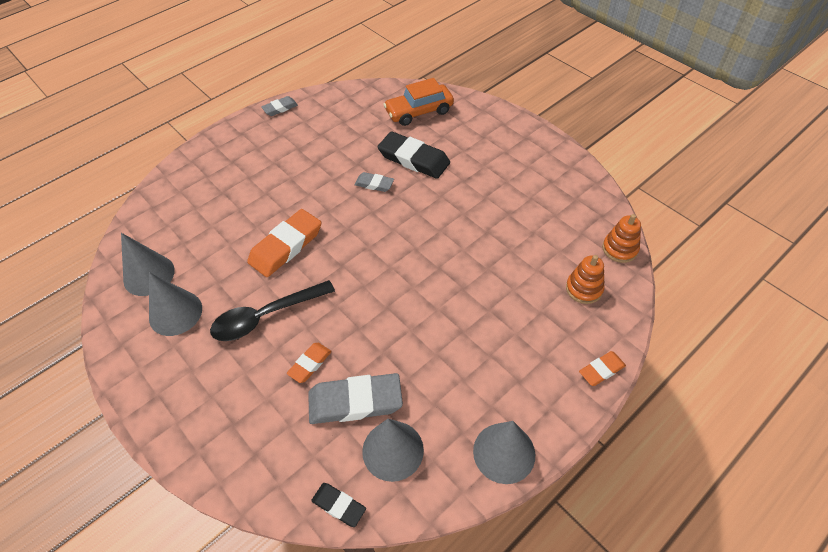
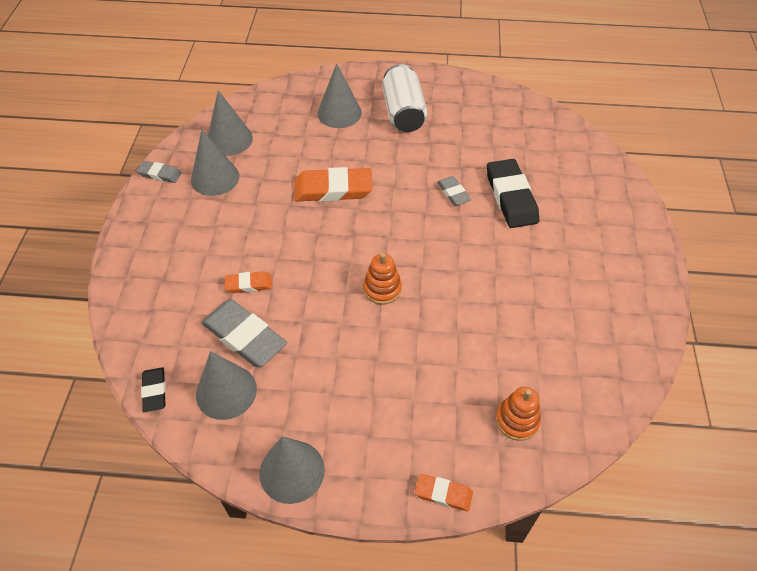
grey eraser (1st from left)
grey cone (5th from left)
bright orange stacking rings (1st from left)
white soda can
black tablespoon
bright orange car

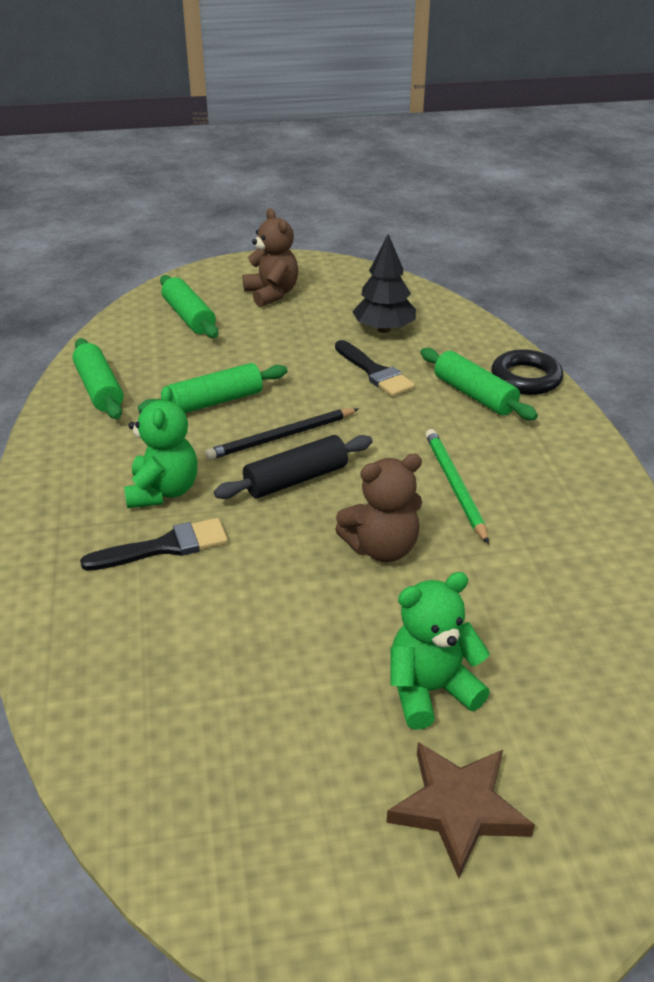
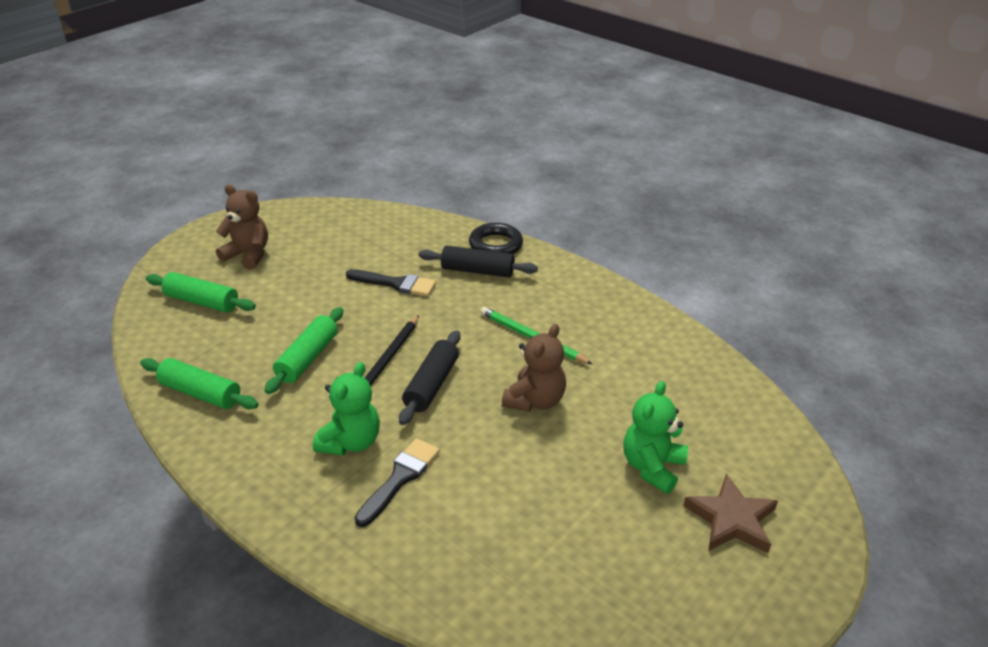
emerald teddy bear (1st from left)
black pastry roller (2nd from left)
black toy tree

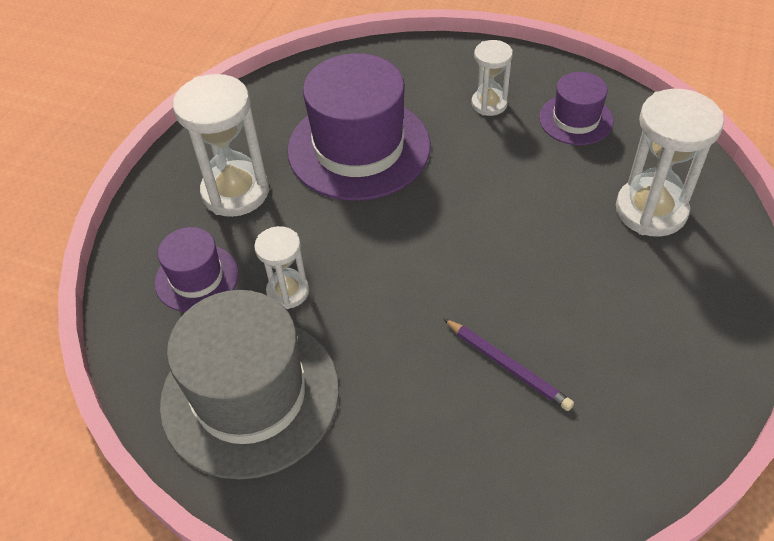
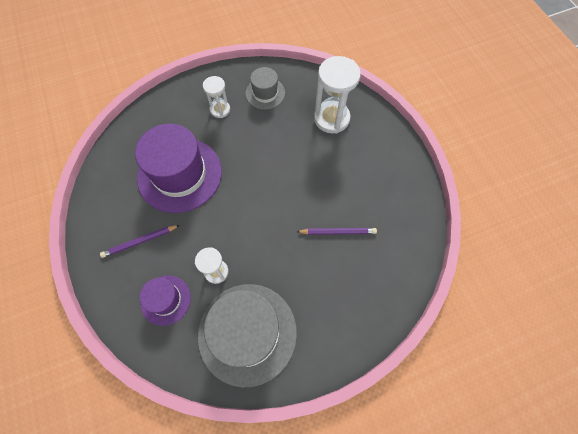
violet pencil (1st from left)
grey top hat (2nd from left)

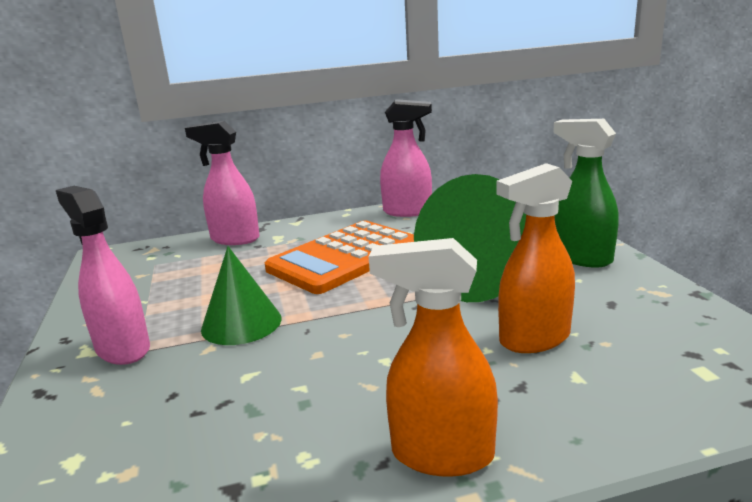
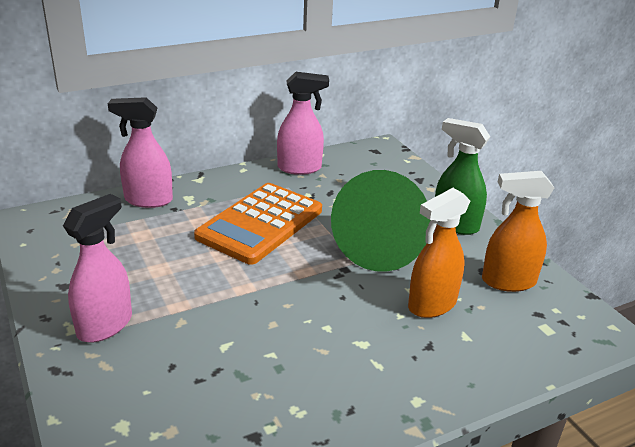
pink spray bottle (1st from left)
bright orange spray bottle (2nd from left)
emerald cone (1st from left in the first image)

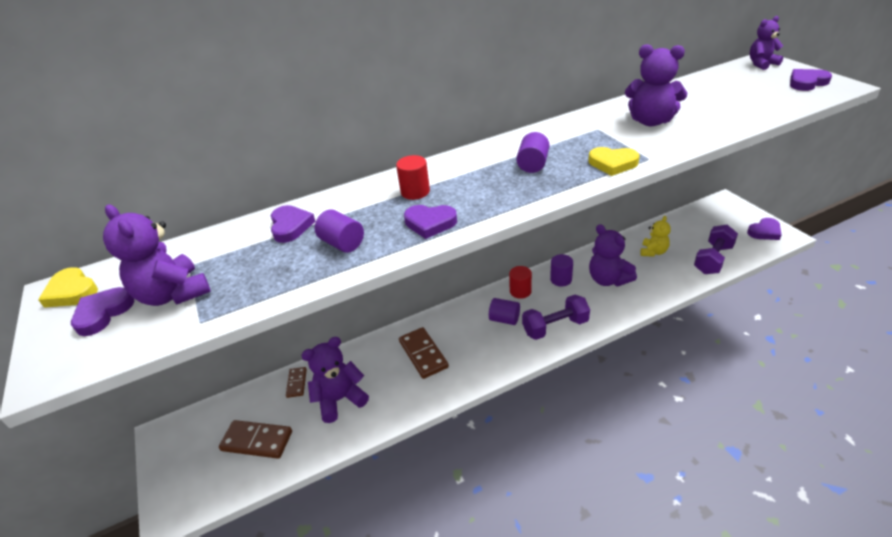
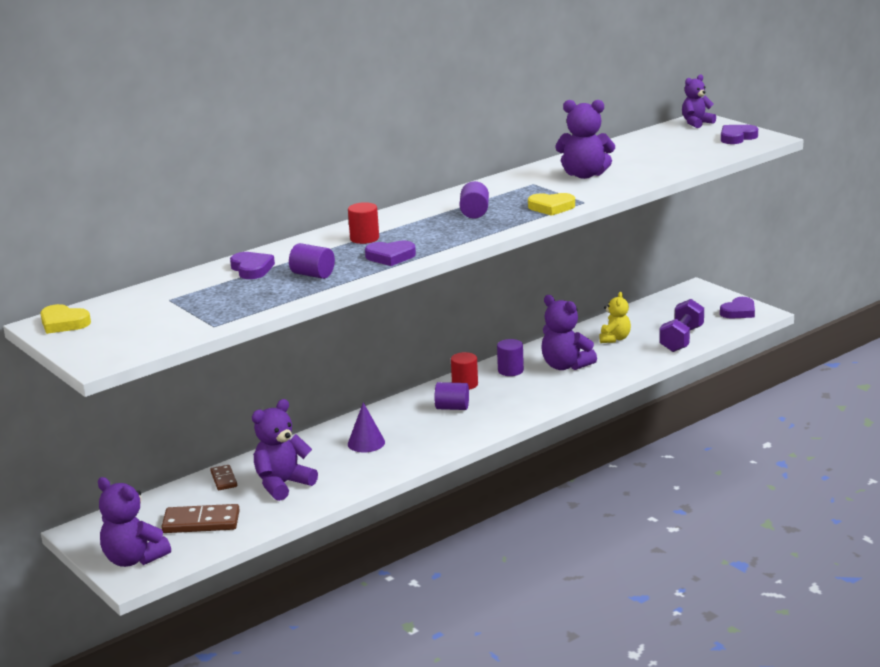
violet teddy bear (1st from left)
violet cone
violet love heart (1st from left in the first image)
violet dumbbell (1st from left in the first image)

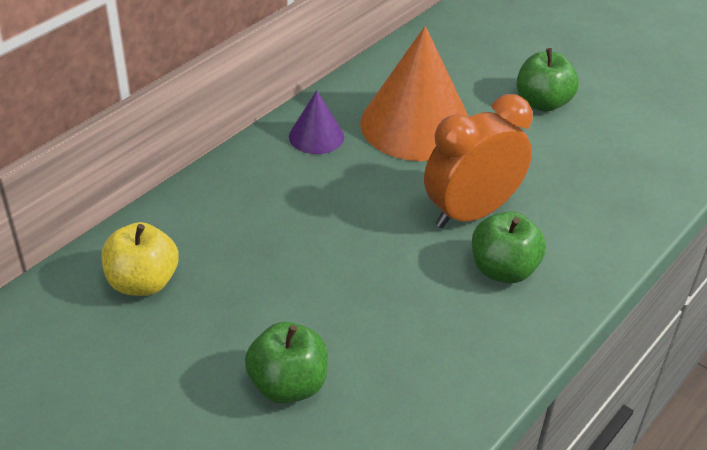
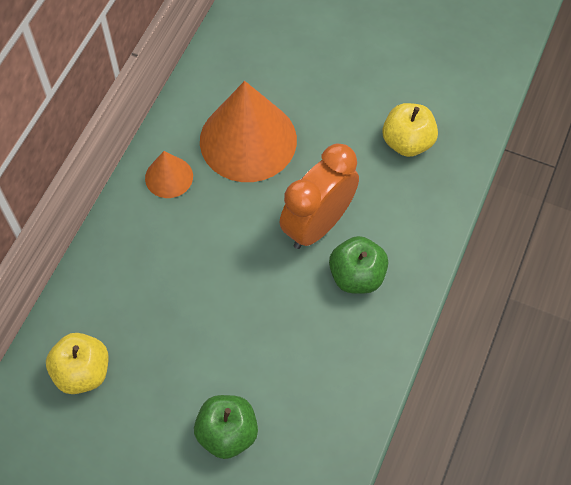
bright orange cone (1st from left)
golden apple fruit (2nd from left)
emerald apple fruit (3rd from left in the first image)

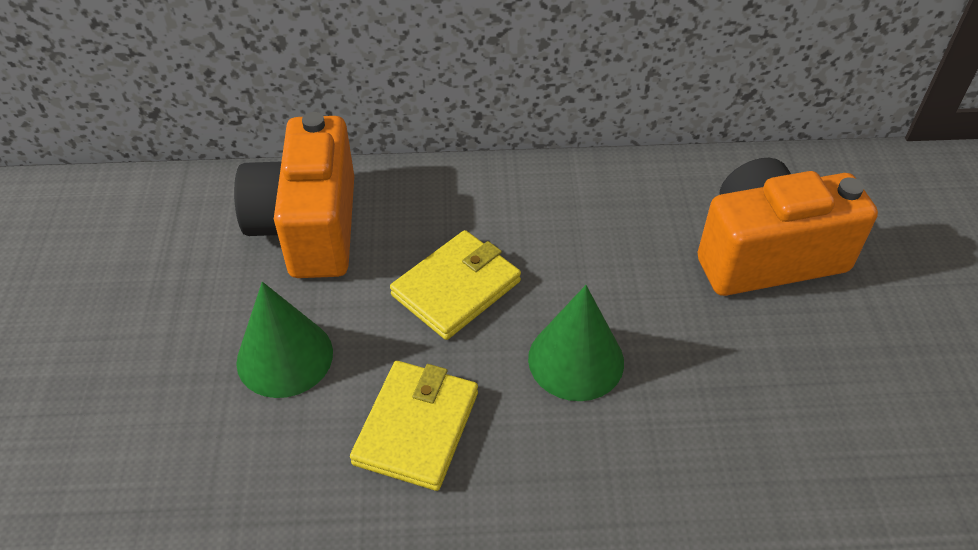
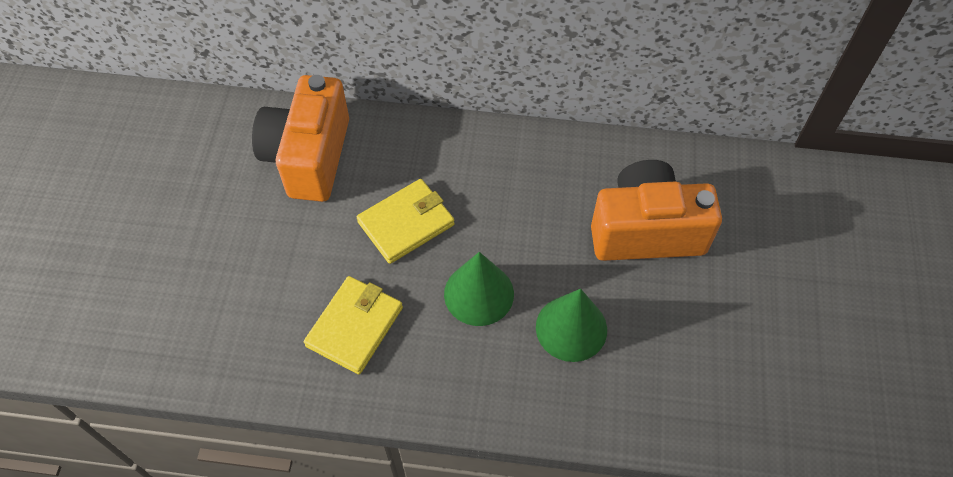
emerald cone (2nd from left)

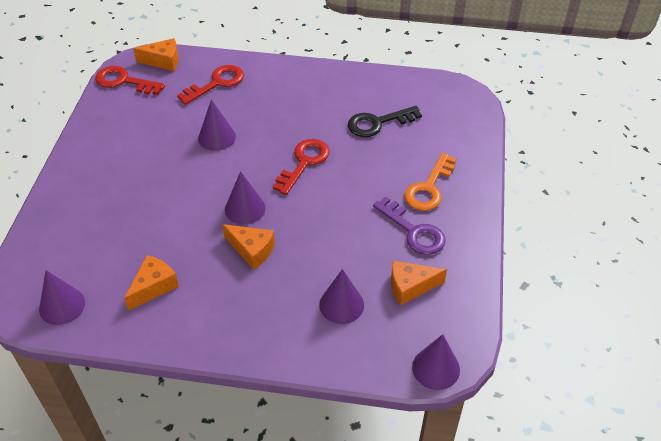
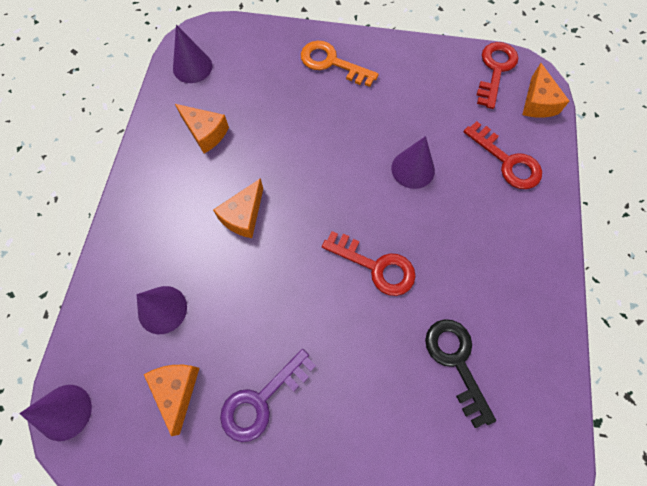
bright orange key
violet cone (3rd from left in the first image)

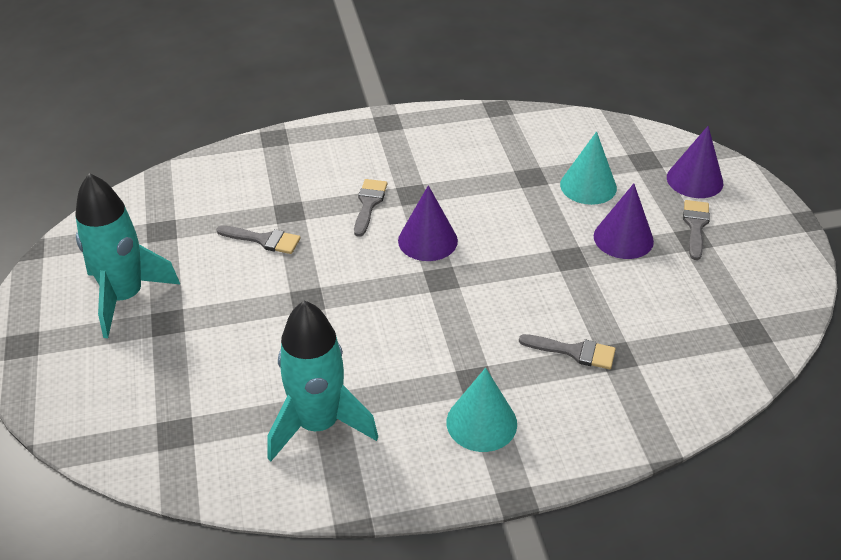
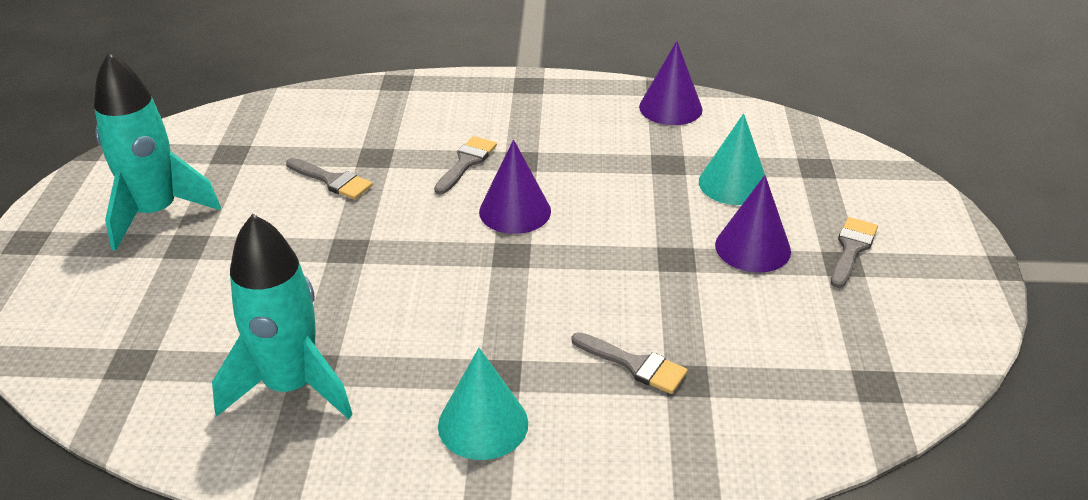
violet cone (2nd from left)

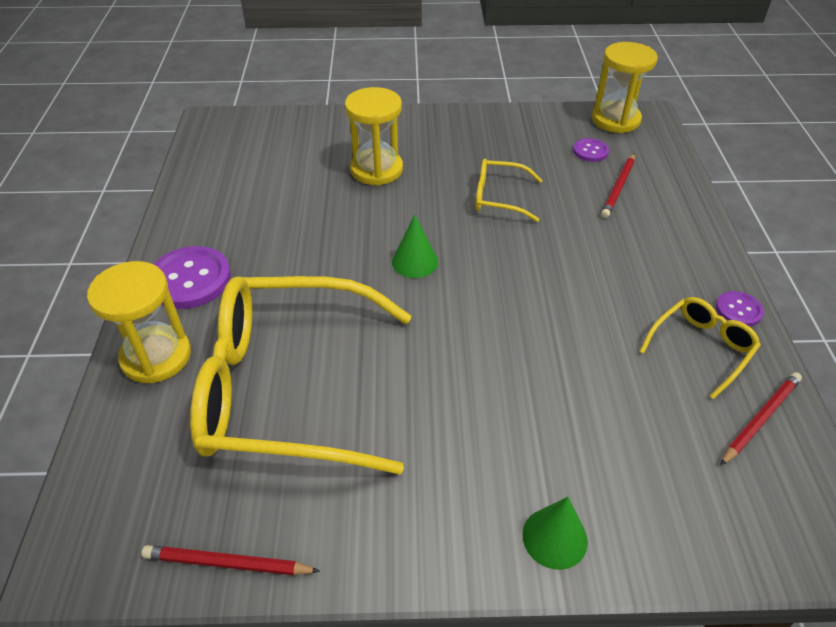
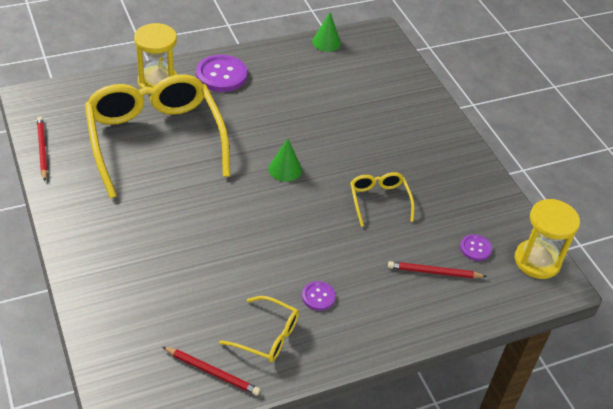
violet shirt button (2nd from left)
emerald cone (2nd from left)
golden sand timer (2nd from left in the first image)

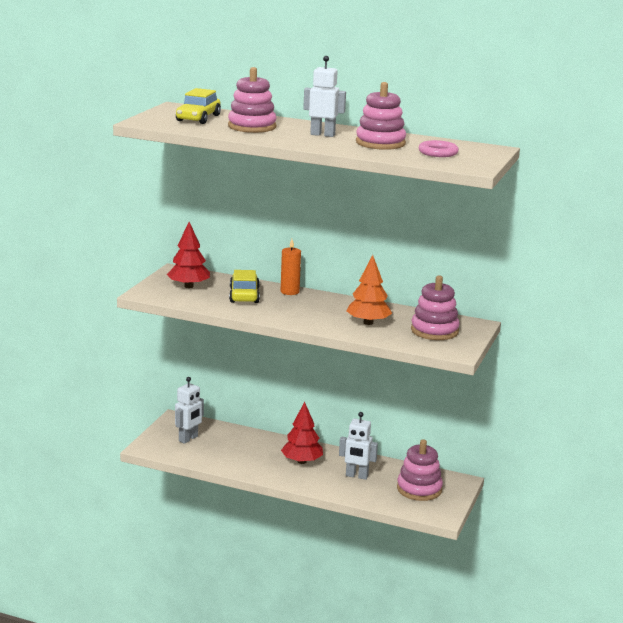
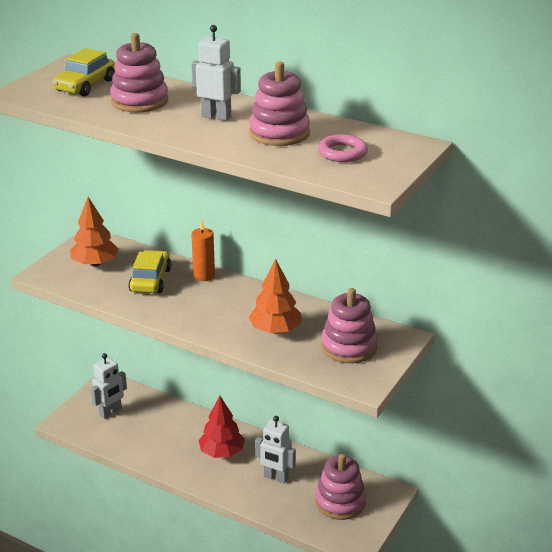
bright orange toy tree (1st from left)

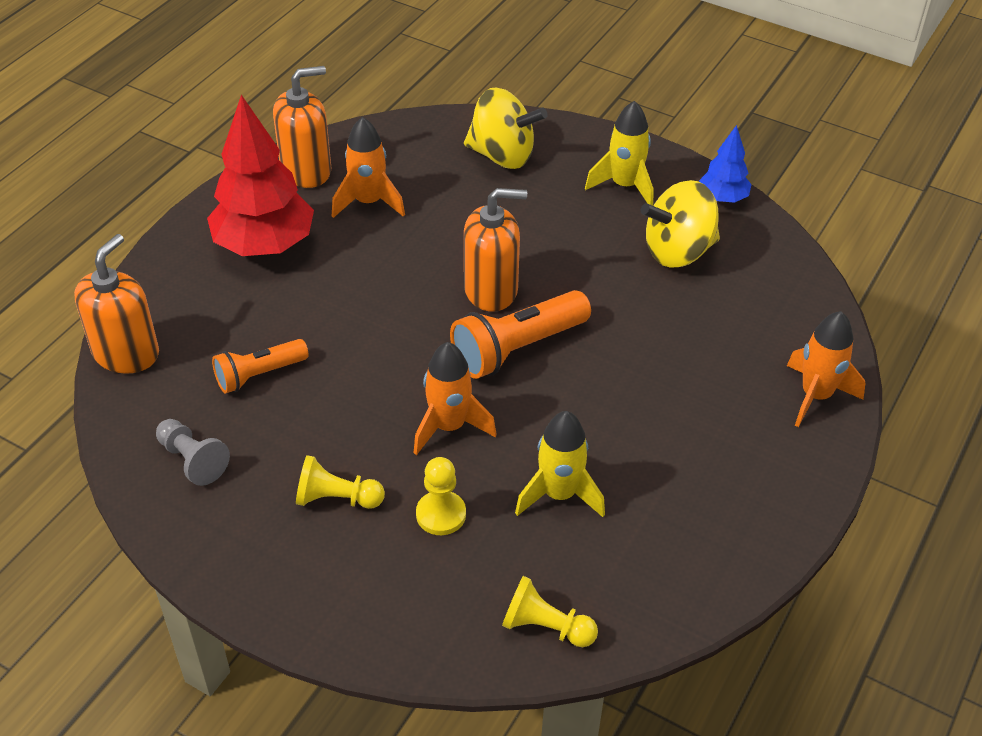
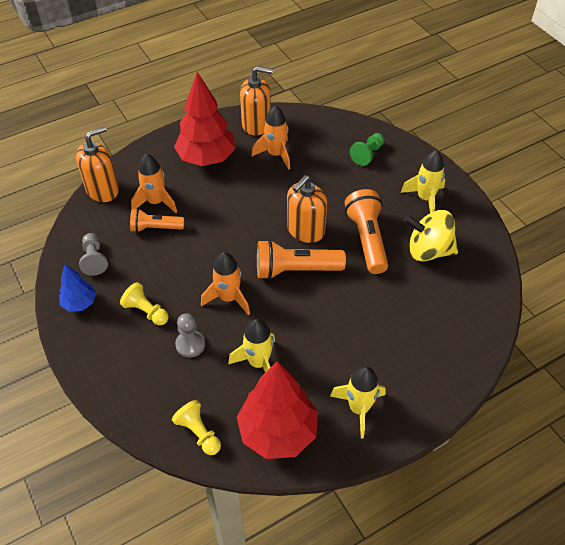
royal blue toy tree
bright orange rocket (1st from left)
grey pawn (2nd from left)
crimson toy tree (2nd from left)
bright orange pump bottle (3rd from left)
golden rocket (2nd from left)
bright orange torch (3rd from left)
emerald pawn

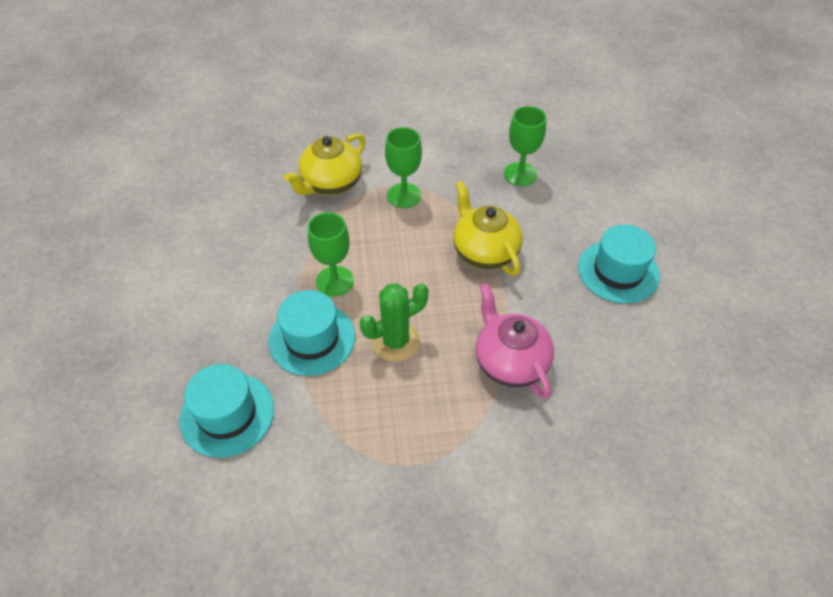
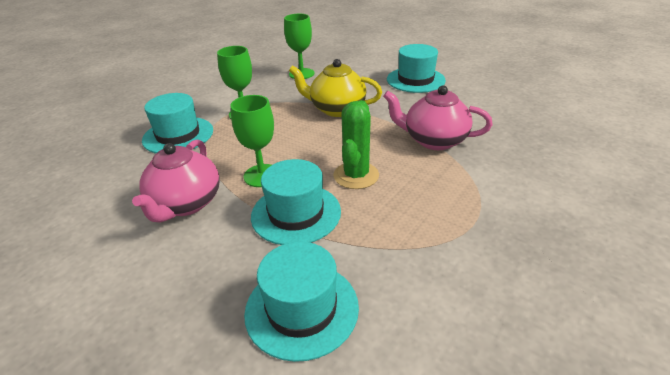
pink china teapot (1st from left)
teal top hat (1st from left)

